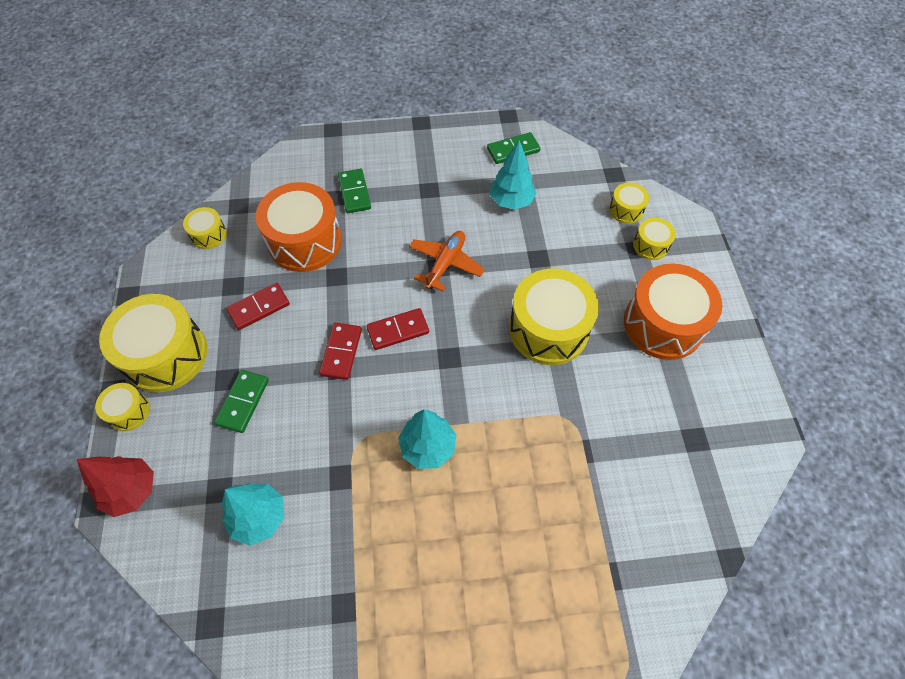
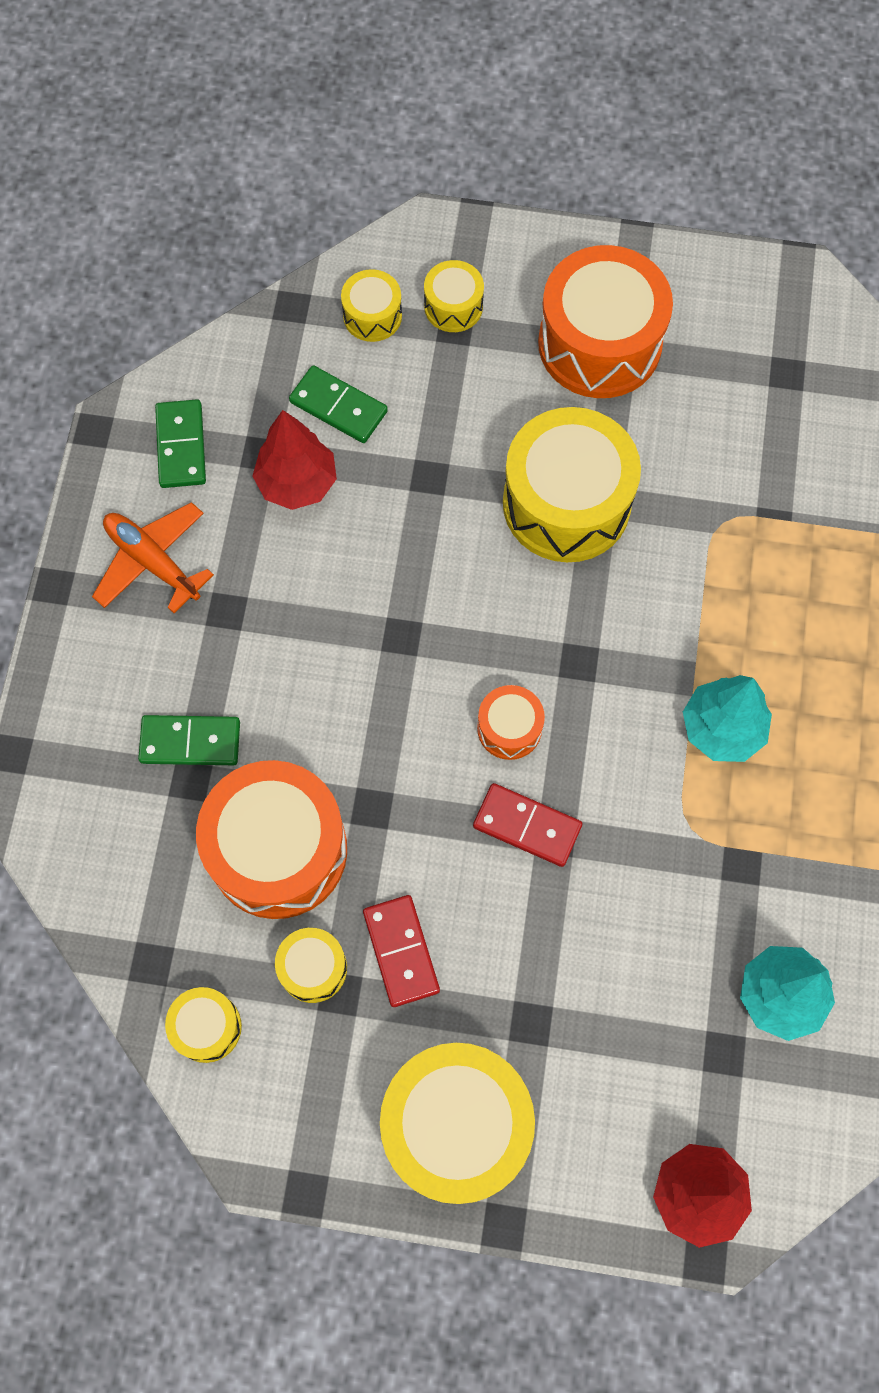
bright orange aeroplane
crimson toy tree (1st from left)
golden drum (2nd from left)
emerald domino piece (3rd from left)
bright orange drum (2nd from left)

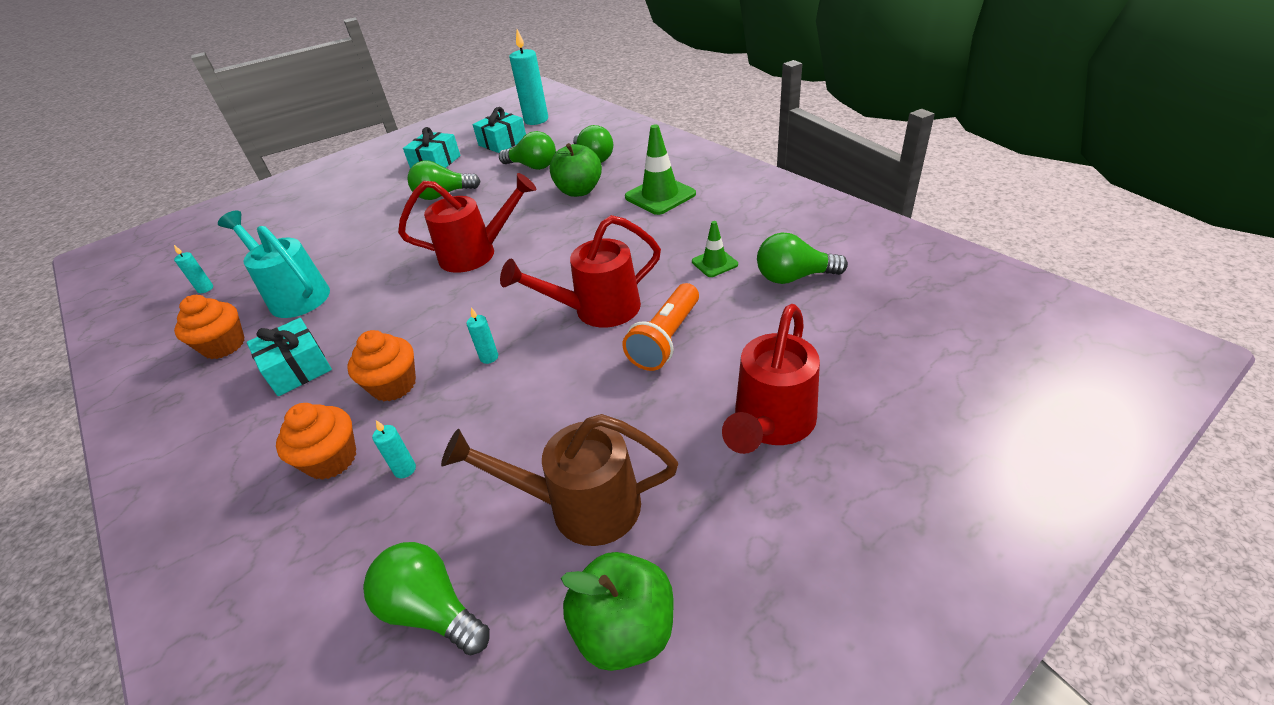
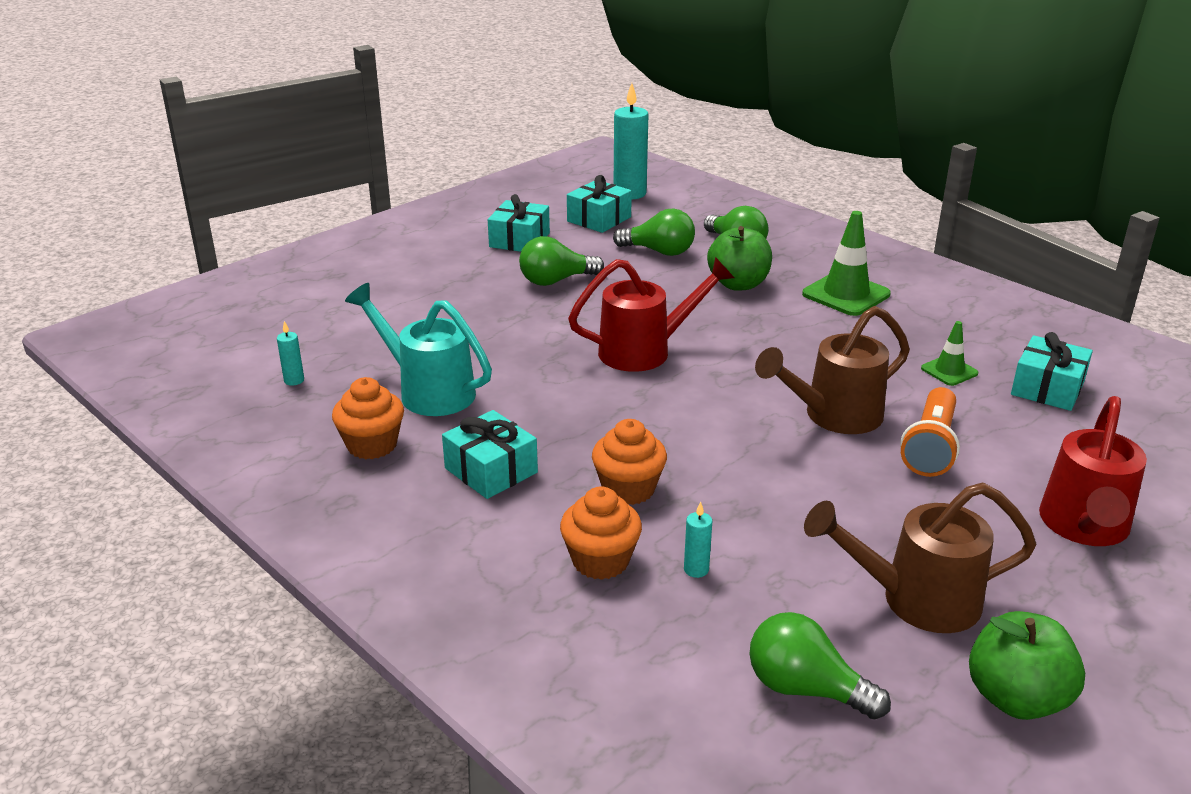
russet sprinkling can (1st from left)
teal wrapped gift (4th from left)
teal wax candle (3rd from left in the first image)

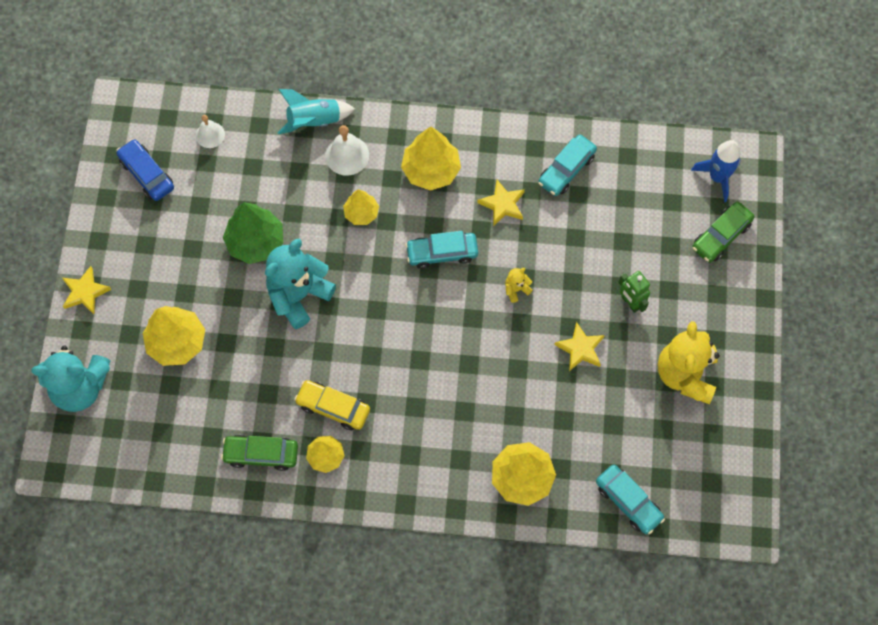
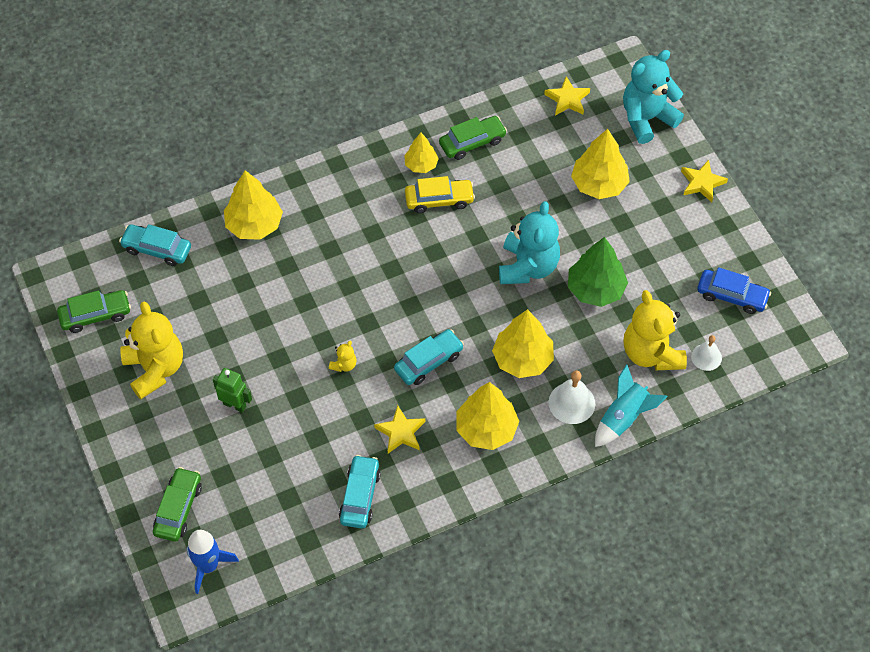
emerald car (1st from left)
golden toy tree (4th from left)
golden star (2nd from left)
golden teddy bear (3rd from left)

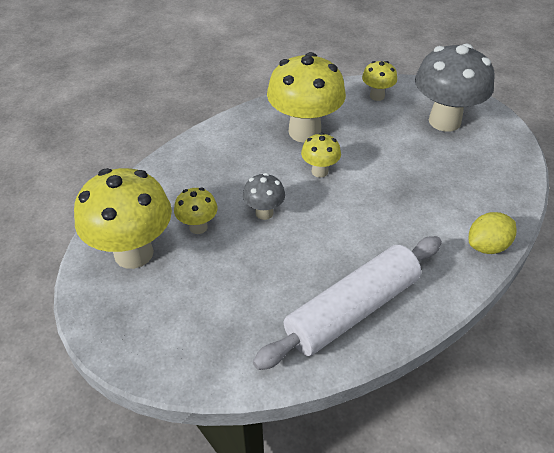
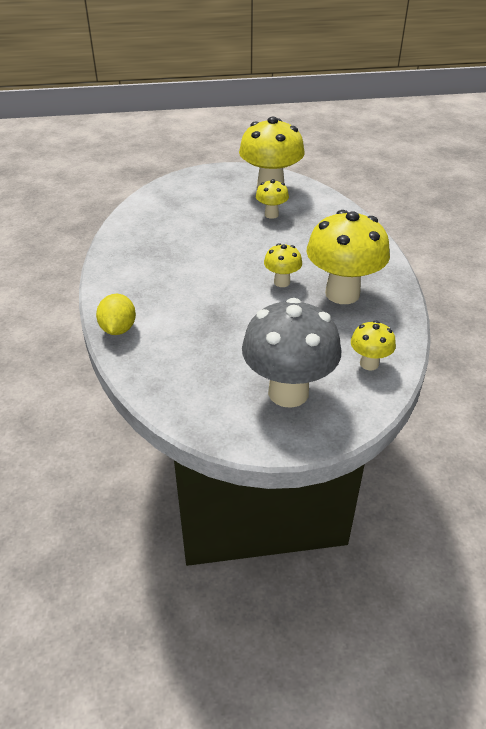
grey mushroom (1st from left in the first image)
white pastry roller

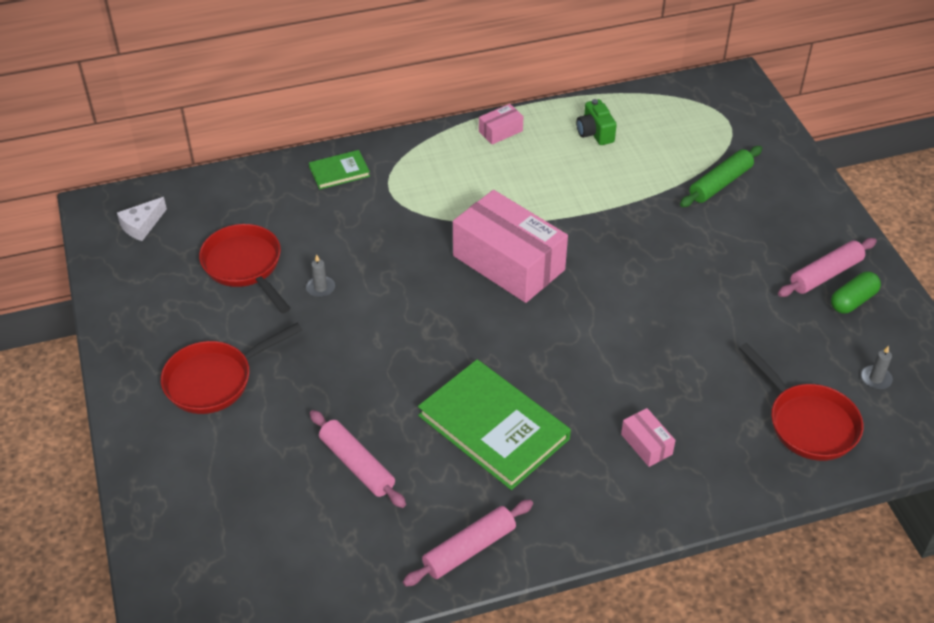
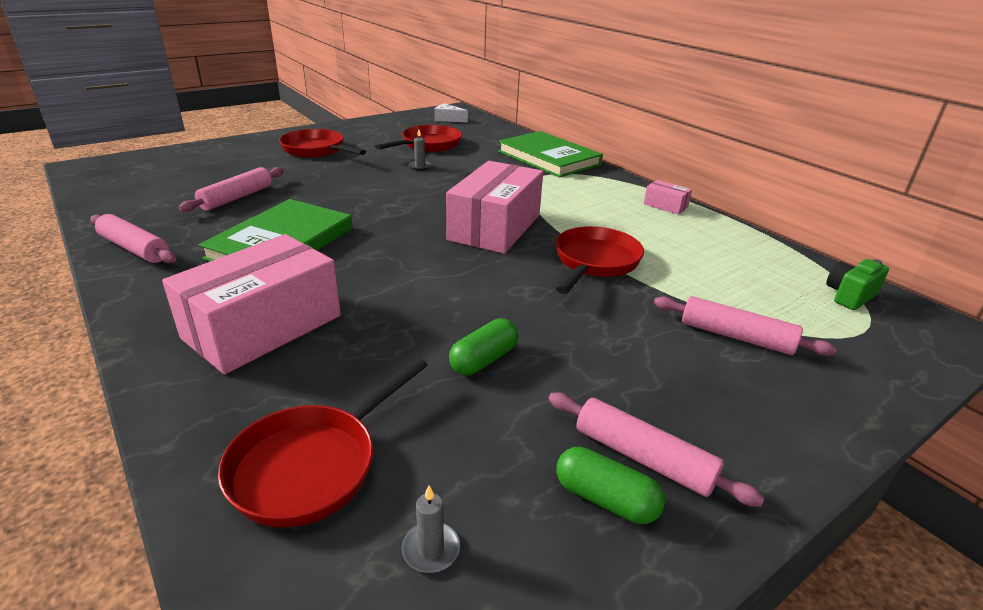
pink package (1st from left)
emerald pill shape (1st from left)
emerald hardcover (2nd from left)
crimson frying pan (4th from left)
pink pastry roller (4th from left)
emerald camera

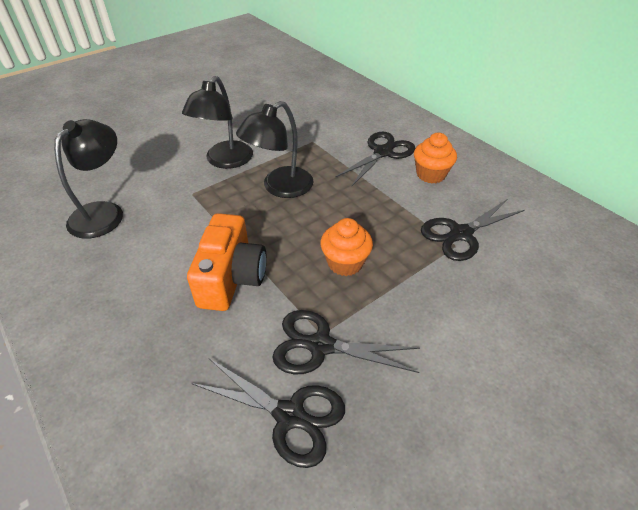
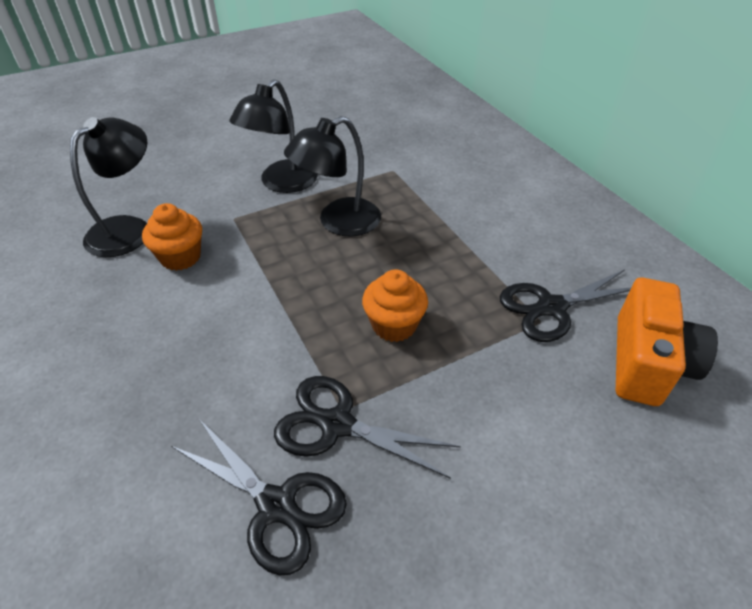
bright orange fairy cake (1st from left)
bright orange camera
black shears (3rd from left in the first image)

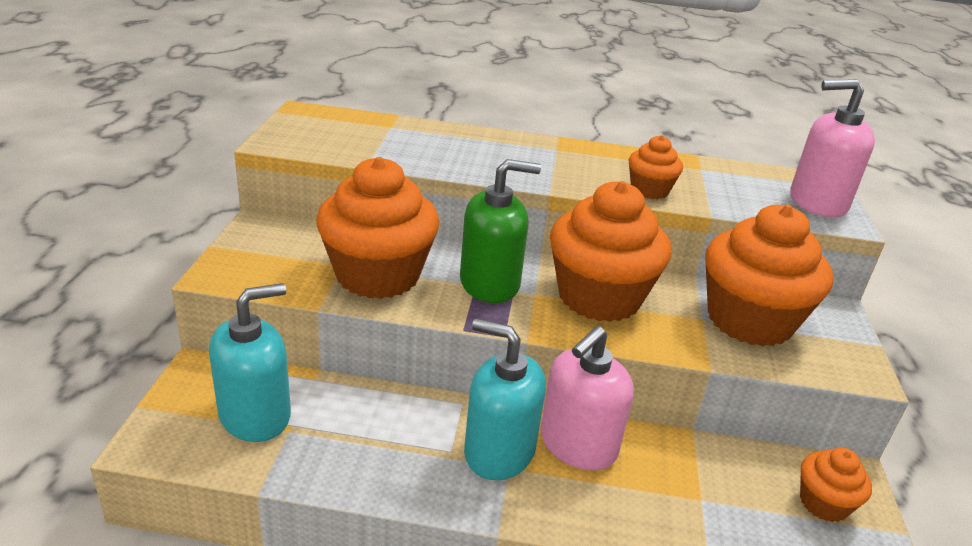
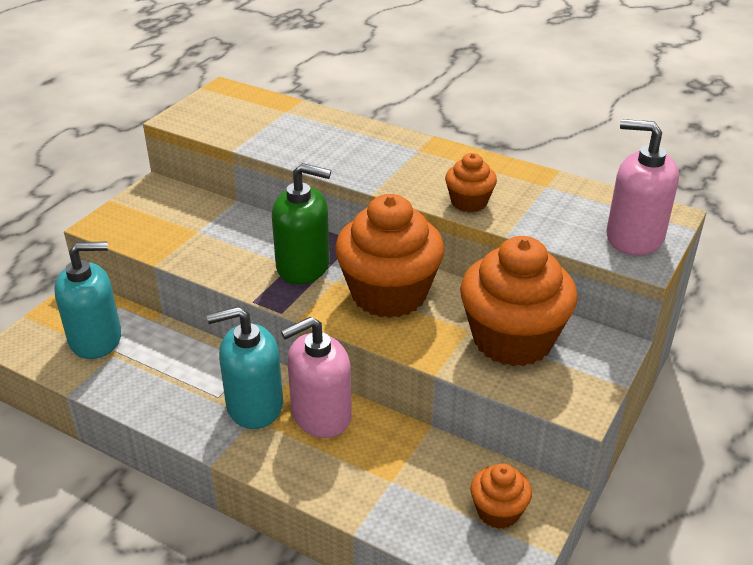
teal pump bottle (2nd from left)
bright orange fairy cake (1st from left in the first image)

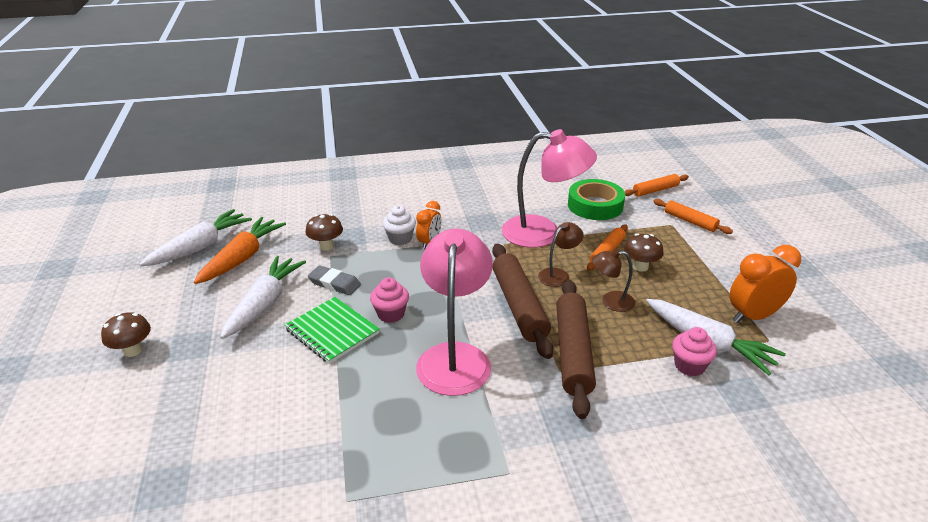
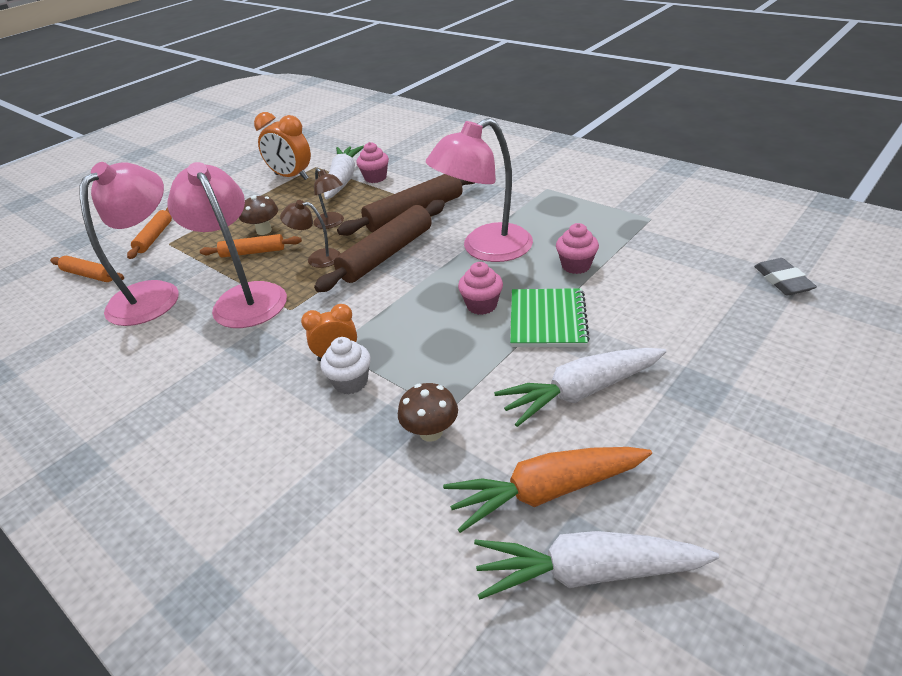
pink reading lamp (1st from left)
pink fairy cake (3rd from left)
grey eraser
russet mushroom (1st from left in the first image)

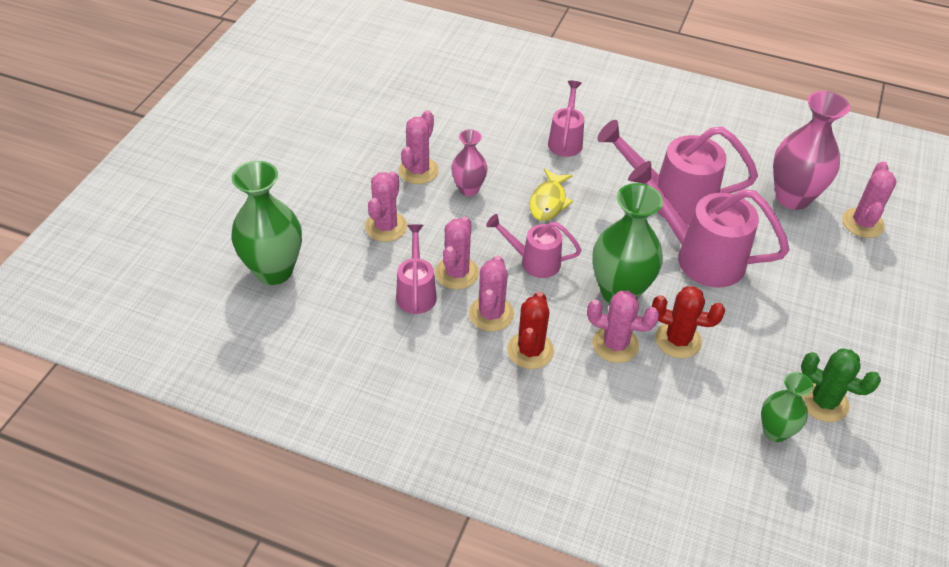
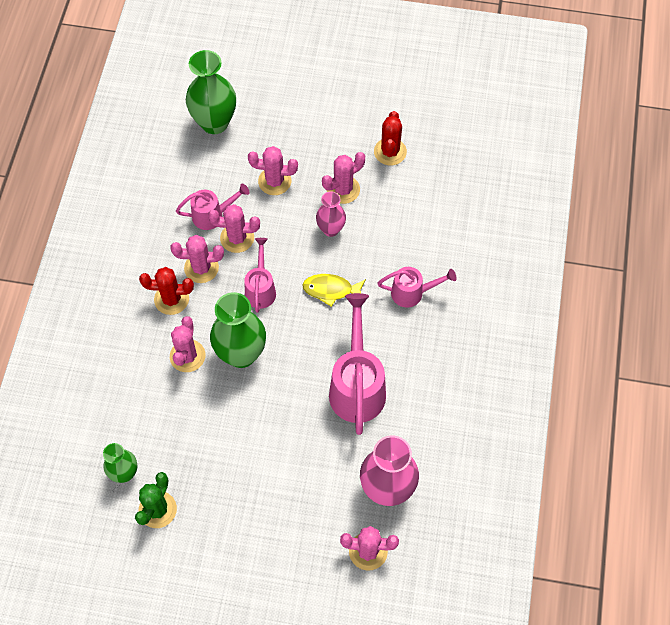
pink cactus (5th from left)
crimson cactus (2nd from left)
pink sprinkling can (5th from left in the first image)

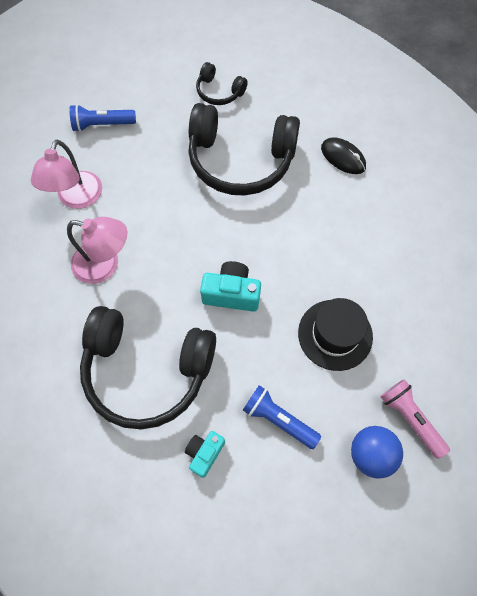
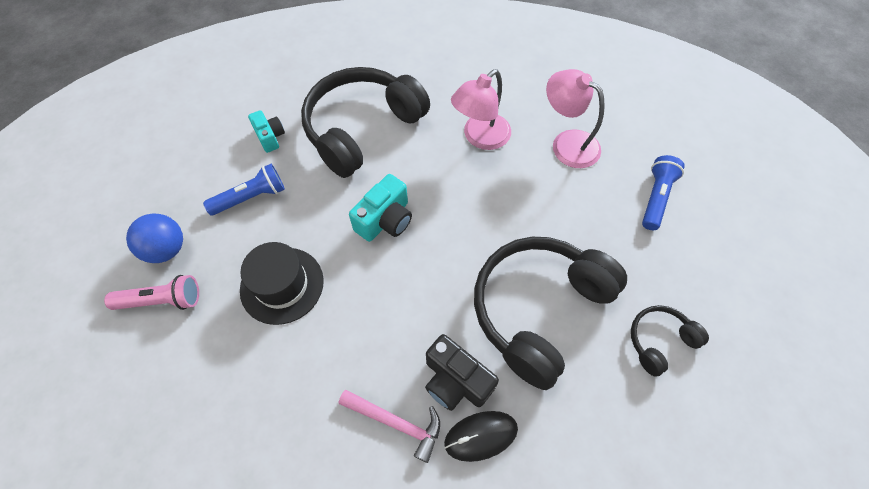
pink claw hammer
black camera

